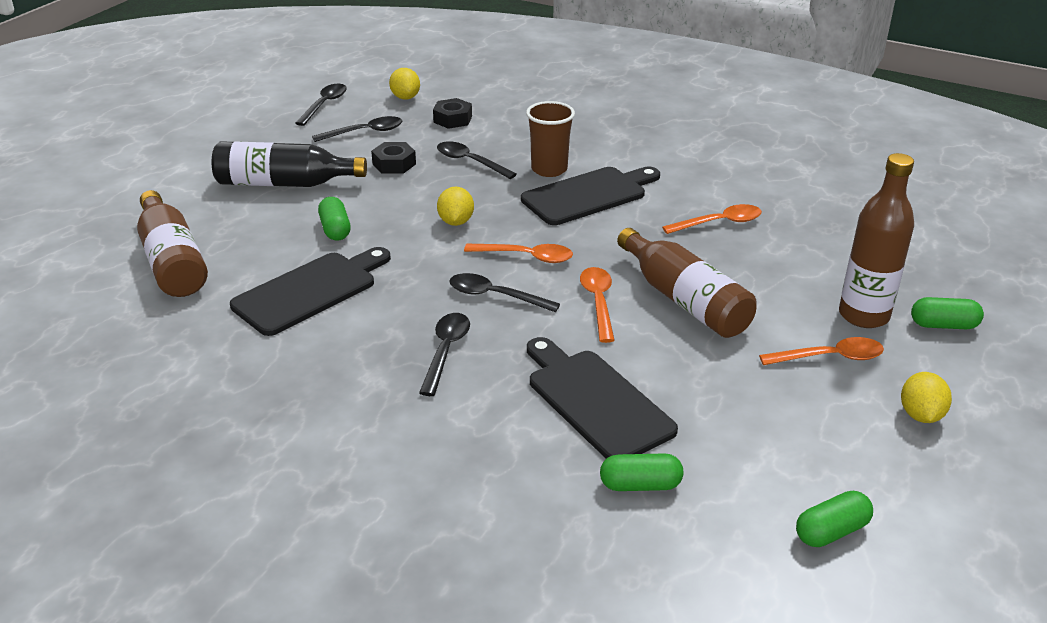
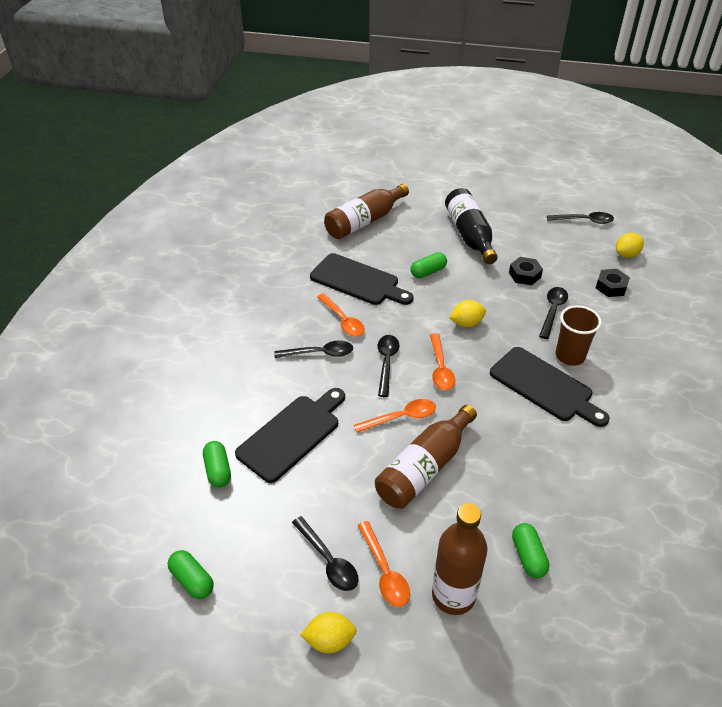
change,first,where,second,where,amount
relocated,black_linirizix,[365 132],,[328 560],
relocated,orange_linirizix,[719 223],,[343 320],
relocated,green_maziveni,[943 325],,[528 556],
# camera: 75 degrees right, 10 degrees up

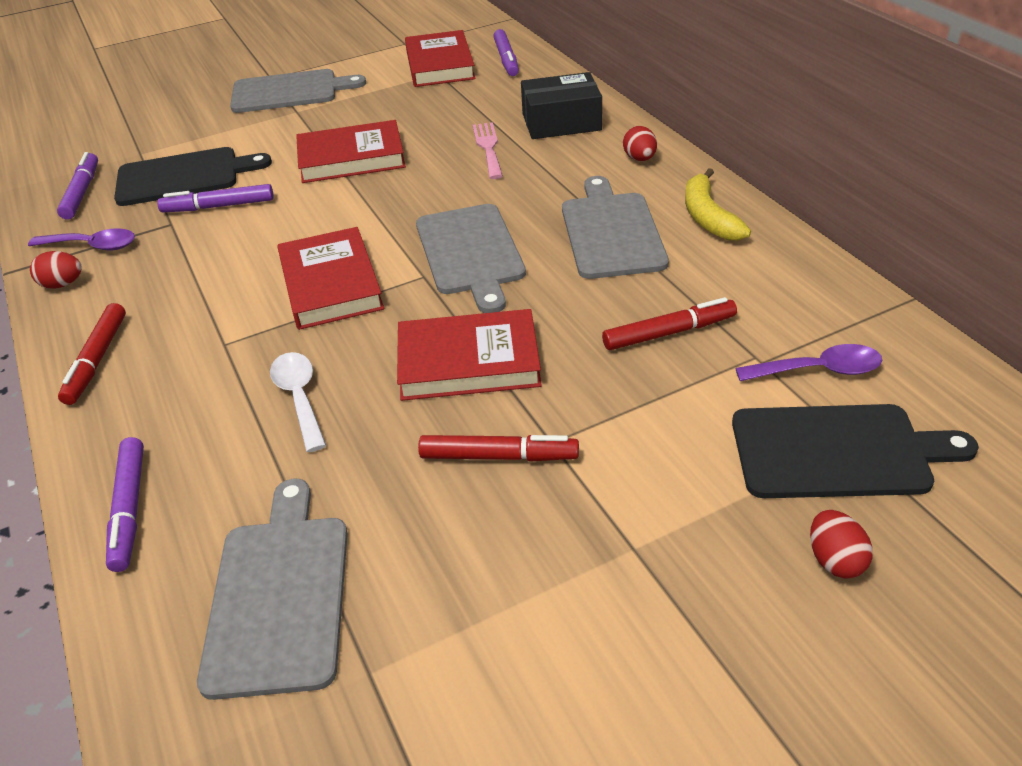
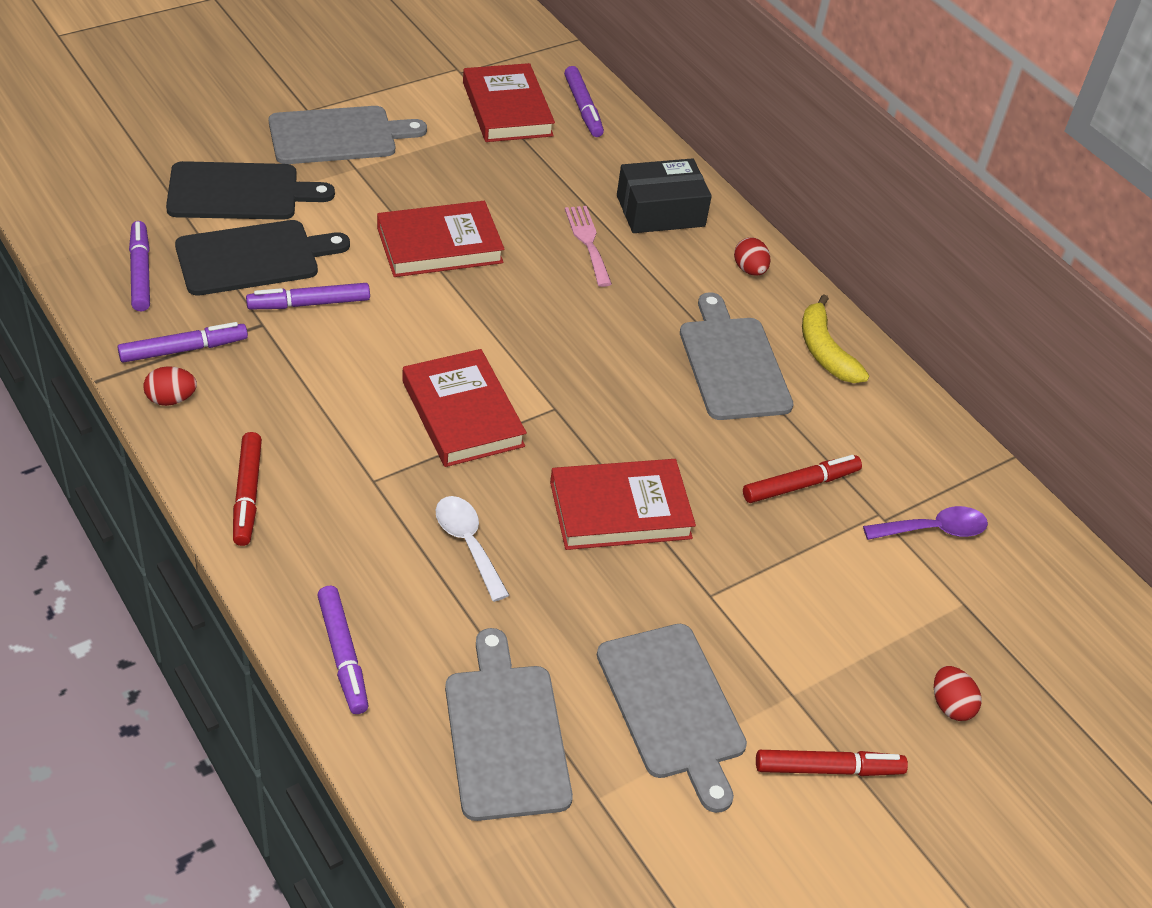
change,first,where,second,where,amount
relocated,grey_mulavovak,[470 253],,[673 707],
exchanged,purple_linirizix,[92 246],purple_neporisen,[183 349],
relocated,black_mulavovak,[838 451],,[239 192],
relocated,red_neporisen,[498 456],,[828 769],
# camera: 15 degrees left, 5 degrees up

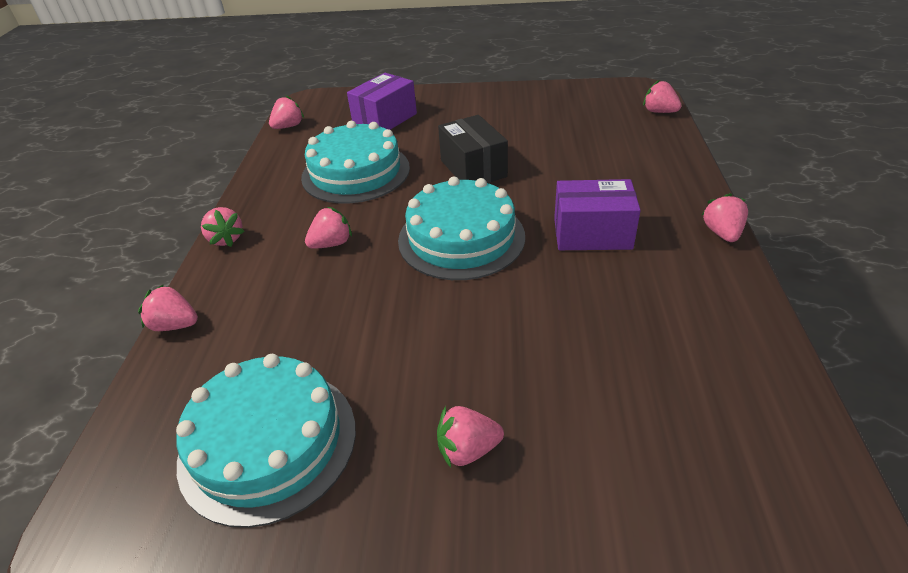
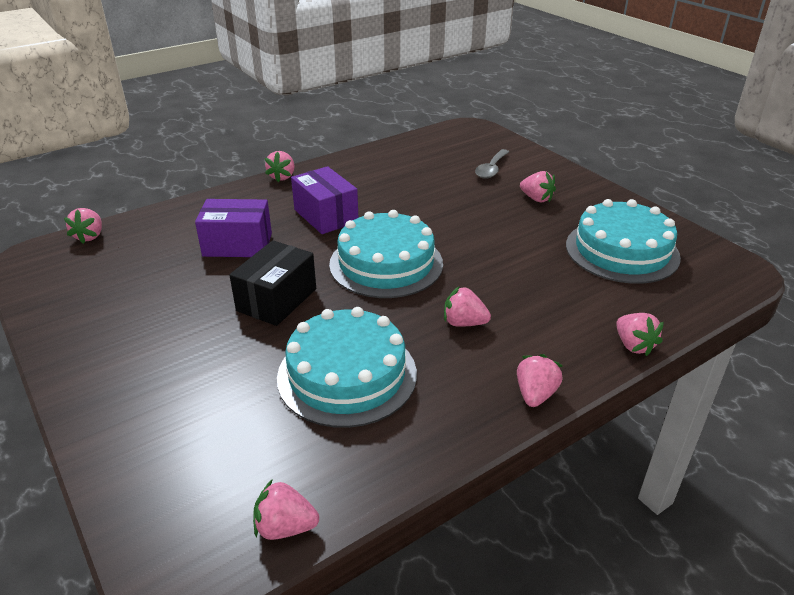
change,first,where,second,where,amount
relocated,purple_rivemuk,[385 119],,[237 245],
spun,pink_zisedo,[722 233],,[282 177],45 degrees counterclockwise
appeared,,,grey_linirizix,[491 169],
# camera: 130 degrees left, 5 degrees down

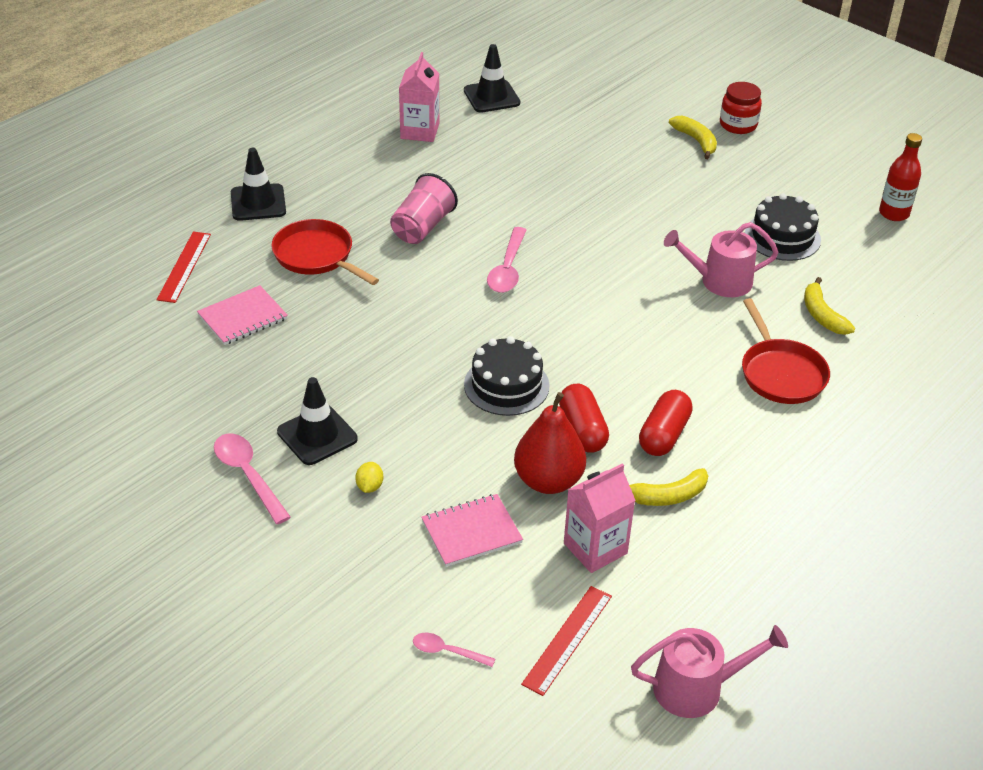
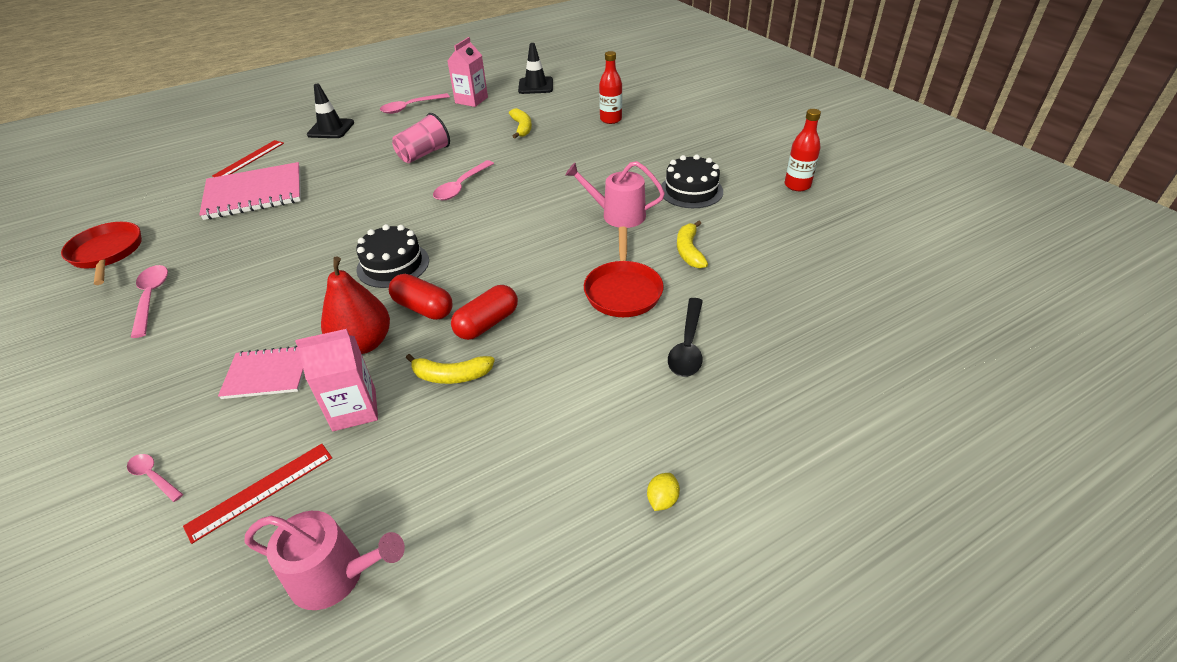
change,first,where,second,where,amount
missing,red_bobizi,[738 125],,,
relocated,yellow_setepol,[696 141],,[522 128],
relocated,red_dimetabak,[317 256],,[107 253],
size,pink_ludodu,[243 317],,[254 193],x1.69
missing,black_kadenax,[317 435],,,
spun,red_maziveni,[582 430],,[423 308],60 degrees counterclockwise
relocated,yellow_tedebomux,[369 486],,[662 500],
appeared,,,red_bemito,[610 119],
appeared,,,pink_linirizix,[410 107],
appeared,,,black_linirizix,[687 345],
# camera: 20 degrees right, 0 degrees up

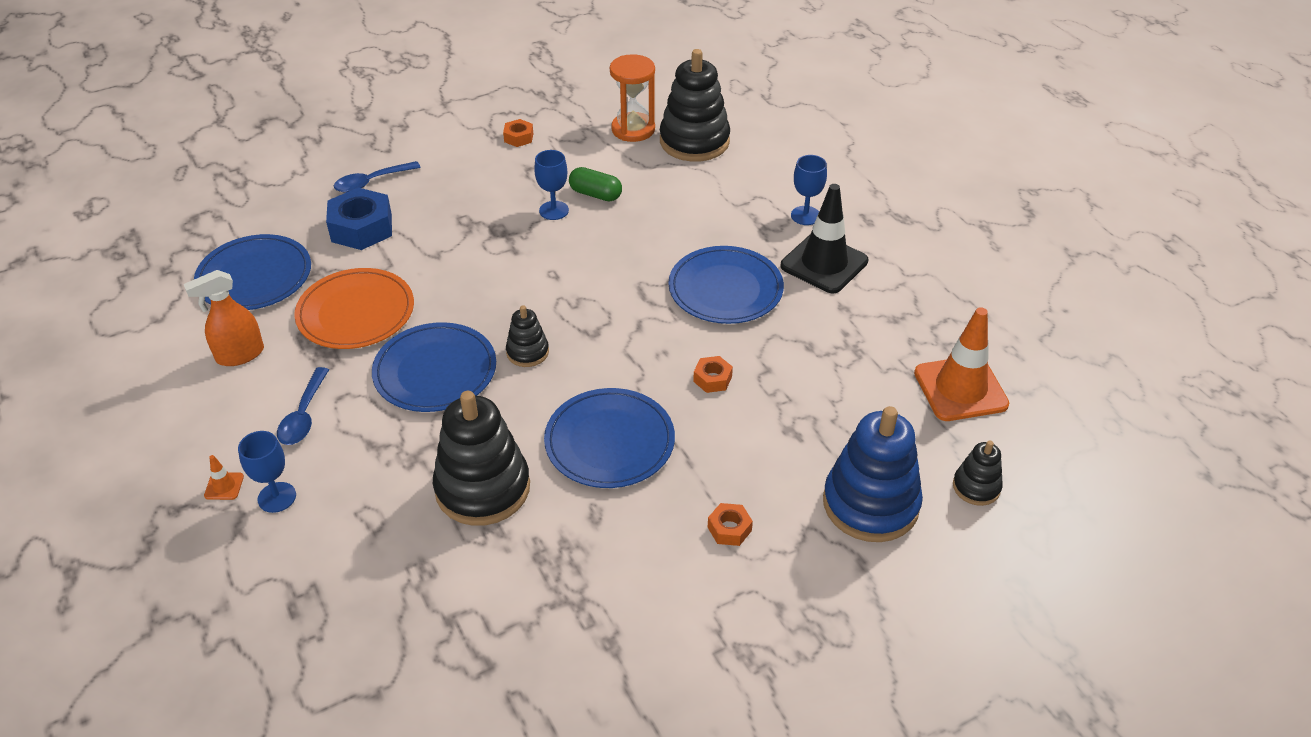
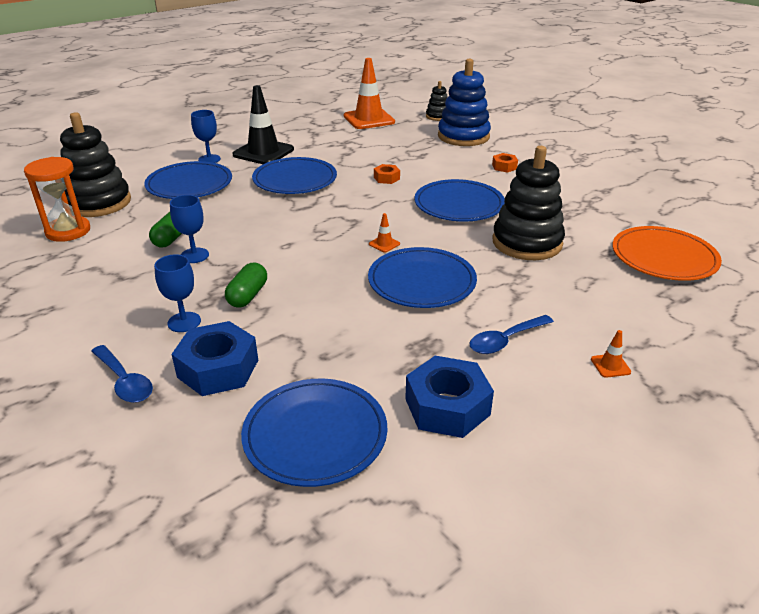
change,first,where,second,where,amount
missing,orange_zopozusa,[518 137],,,
relocated,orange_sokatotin,[356 313],,[664 257],
exchanged,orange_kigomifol,[240 355],blue_zopozusa,[447 407],
exchanged,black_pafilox,[527 352],orange_kadenax,[384 244],
spun,blue_linirizix,[304 415],,[505 340],150 degrees clockwise
relocated,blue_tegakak,[277 497],,[184 322],
appeared,,,blue_sokatotin,[189 184],
appeared,,,green_maziveni,[248 295],
# camera: 100 degrees left, 10 degrees down

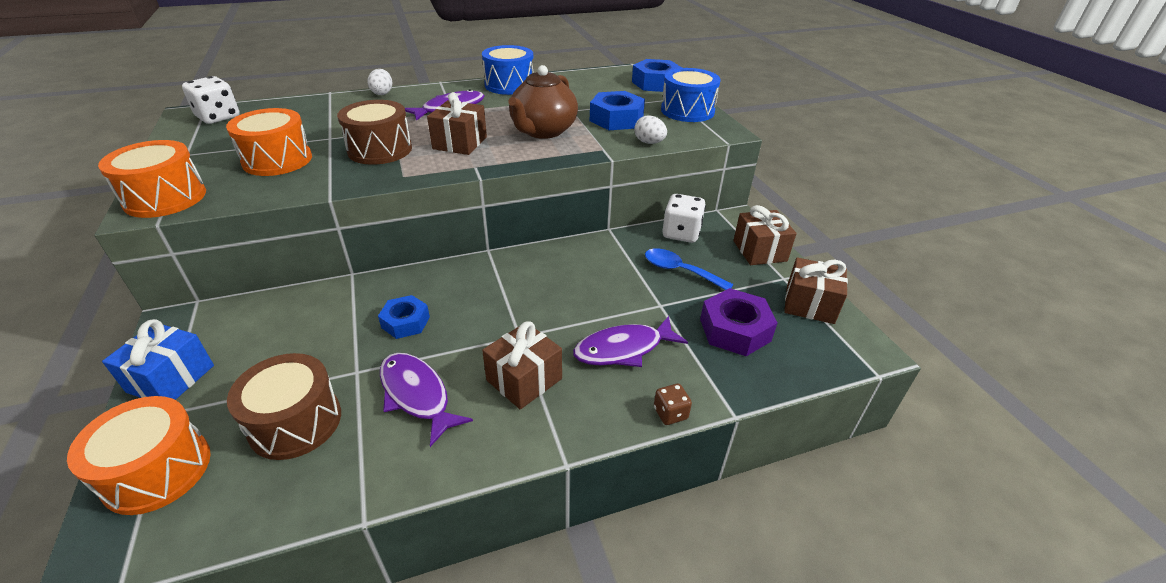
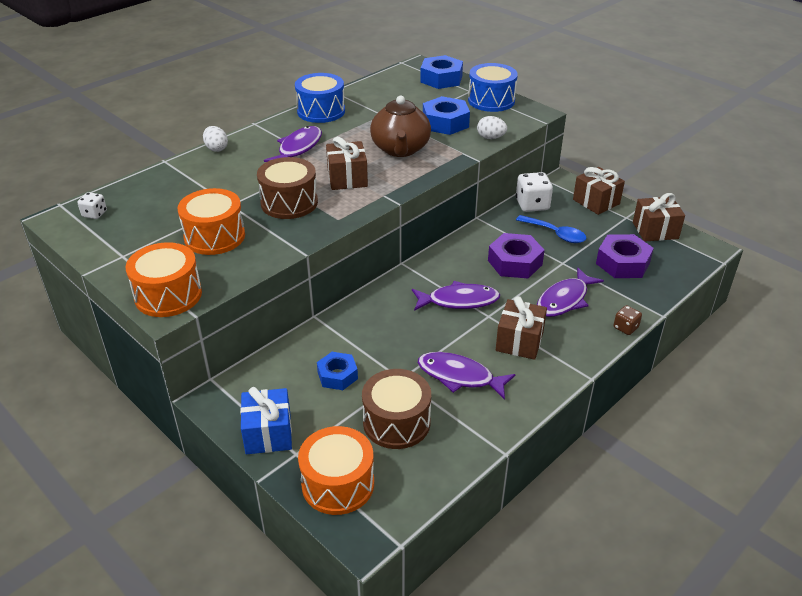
change,first,where,second,where,amount
size,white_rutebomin,[218 117],,[94 214],x0.56
spun,blue_linirizix,[680 271],,[555 234],150 degrees counterclockwise
relocated,blue_zopozusa,[405 322],,[337 375],
appeared,,,purple_zopozusa,[514 262],
appeared,,,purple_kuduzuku,[459 301],
# camera: 25 degrees left, 0 degrees up

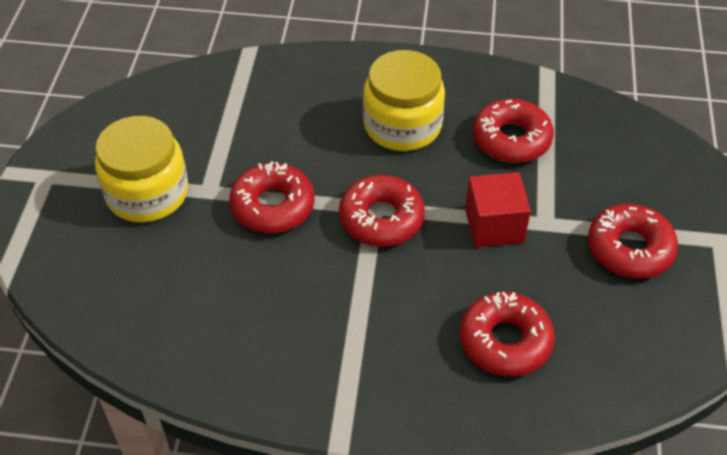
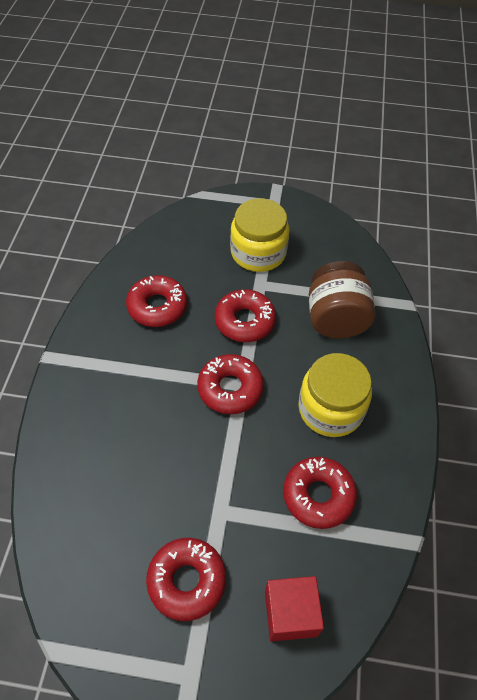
change,first,where,second,where,amount
relocated,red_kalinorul,[494 226],,[290 613],
relocated,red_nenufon,[505 341],,[157 306],
appeared,,,brown_bobizi,[336 319],
# camera: 90 degrees right, 5 degrees up

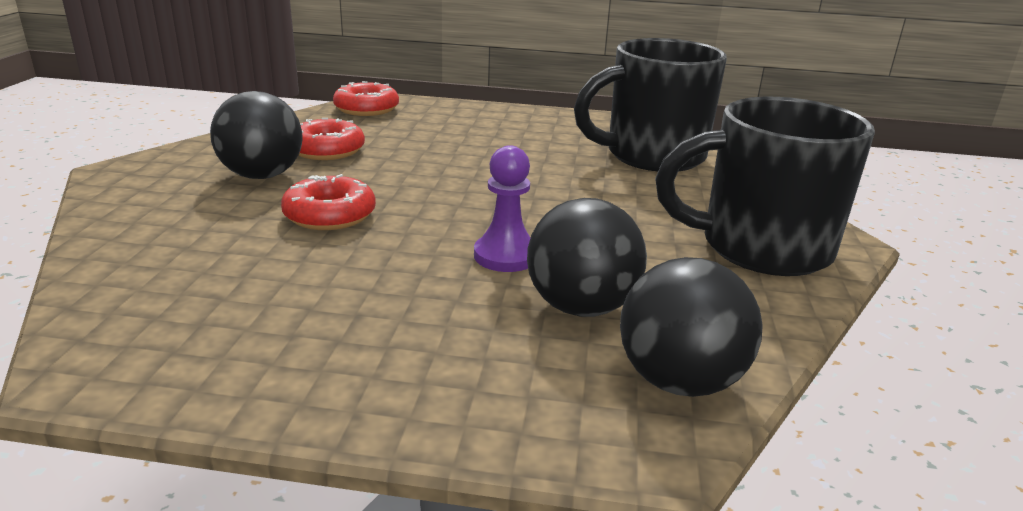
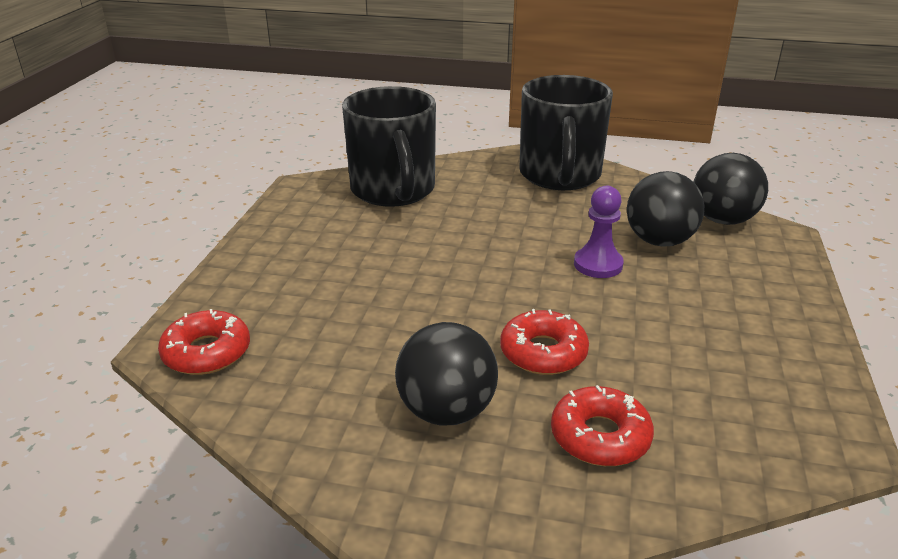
change,first,where,second,where,amount
relocated,red_nenufon,[327 150],,[600 436],
# camera: 85 degrees left, 5 degrees up

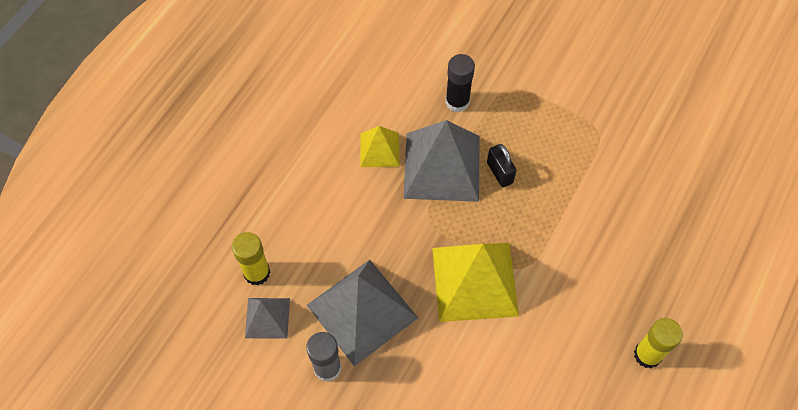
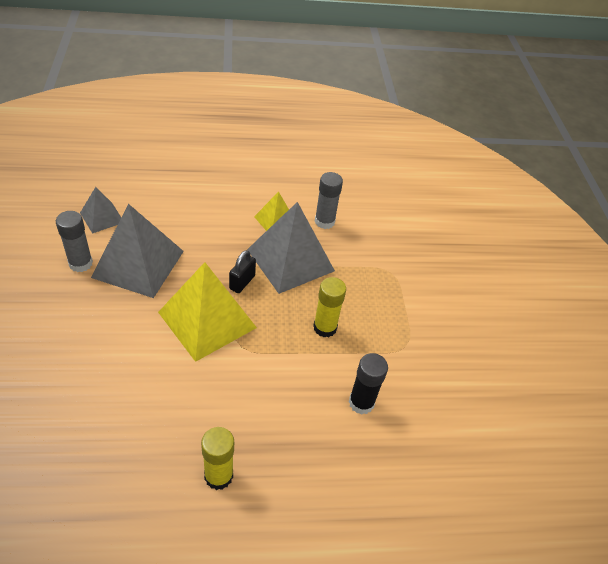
change,first,where,second,where,amount
relocated,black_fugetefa,[457 102],,[361 402],
relocated,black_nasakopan,[499 173],,[242 282],
relocated,yellow_fugetefa,[257 273],,[325 327],
appeared,,,grey_fugetefa,[324 221],
# camera: 50 degrees right, 15 degrees down

